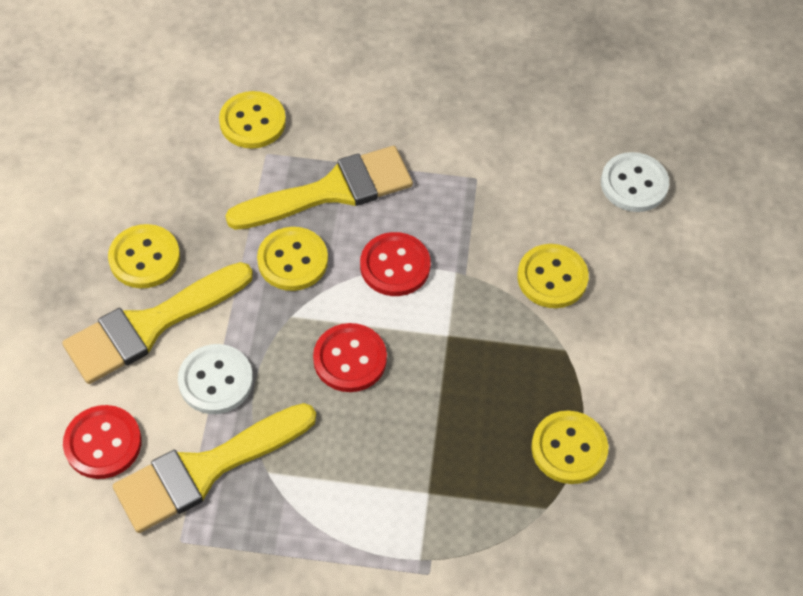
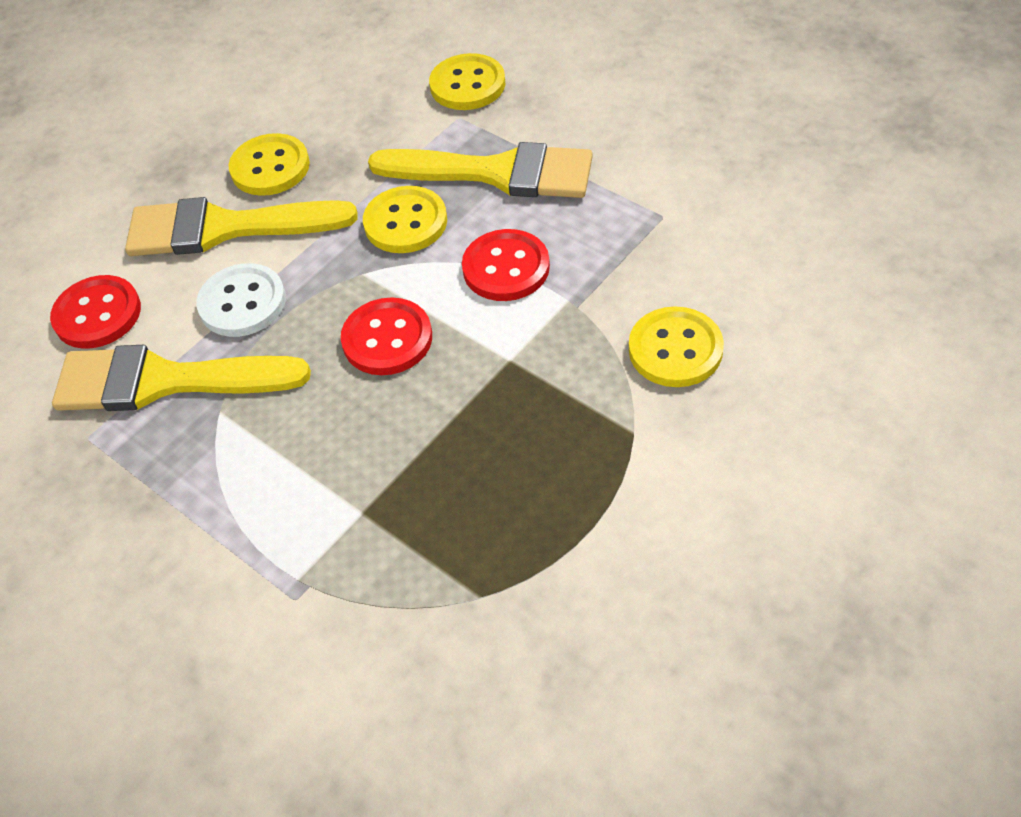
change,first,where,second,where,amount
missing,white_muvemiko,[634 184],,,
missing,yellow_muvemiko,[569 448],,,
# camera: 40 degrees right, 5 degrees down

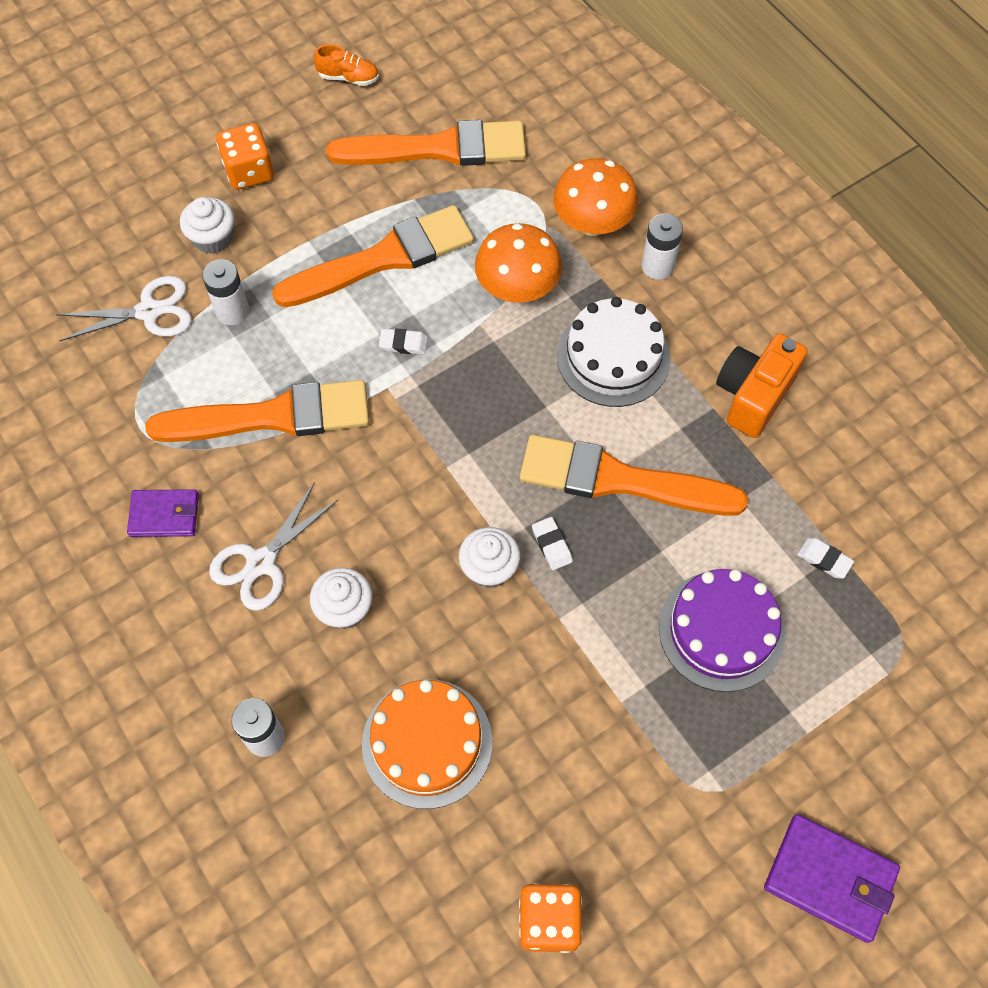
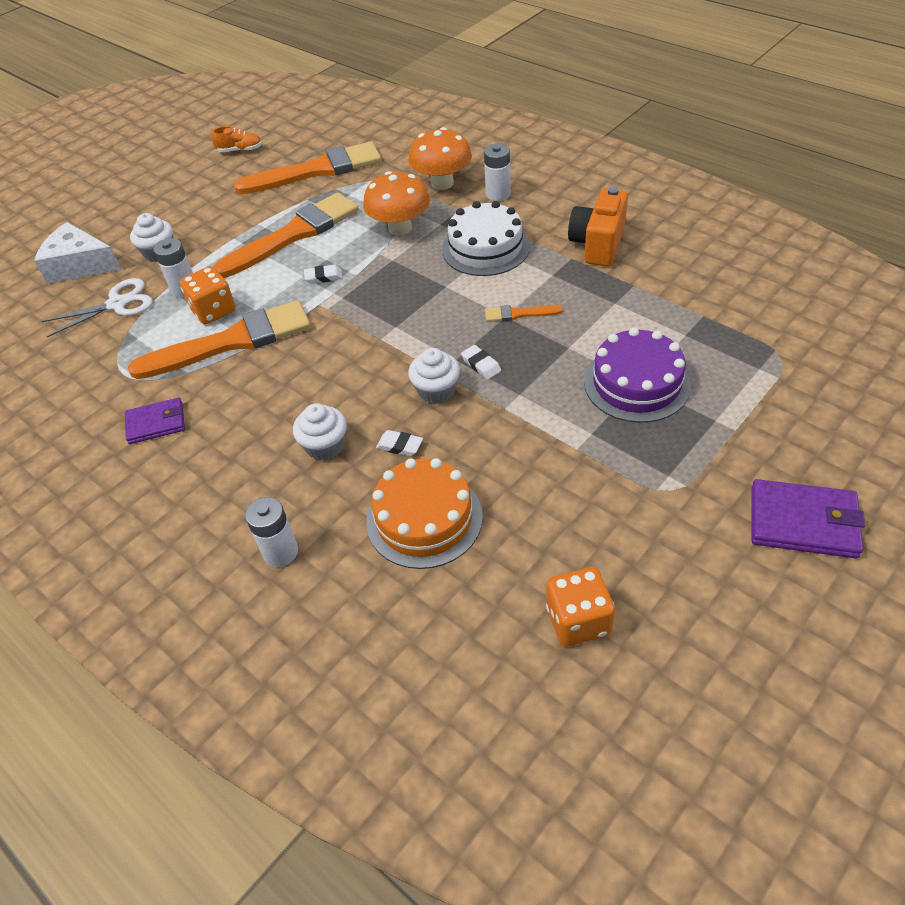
change,first,where,second,where,amount
relocated,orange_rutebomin,[249 172],,[213 311],
size,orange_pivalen,[620 480],,[519 314],x0.43
missing,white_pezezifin,[261 562],,,
relocated,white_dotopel,[824 559],,[399 445],
appeared,,,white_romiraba,[79 265],
# camera: 10 degrees left, 15 degrees down

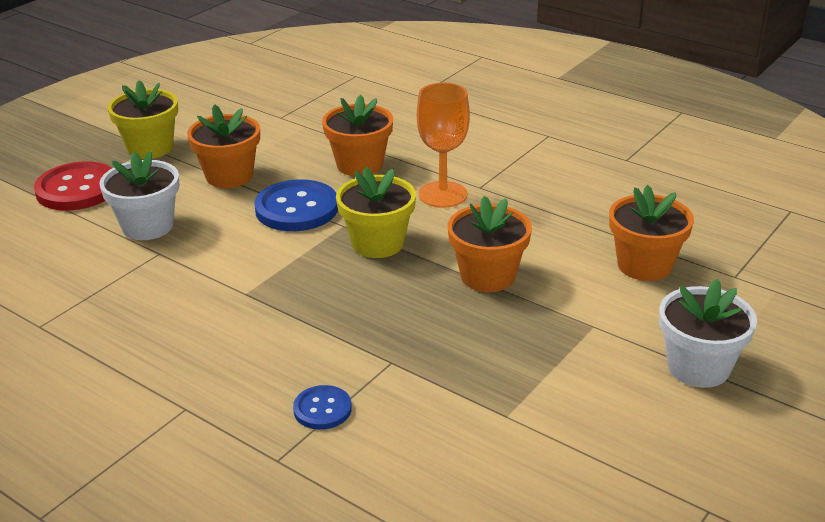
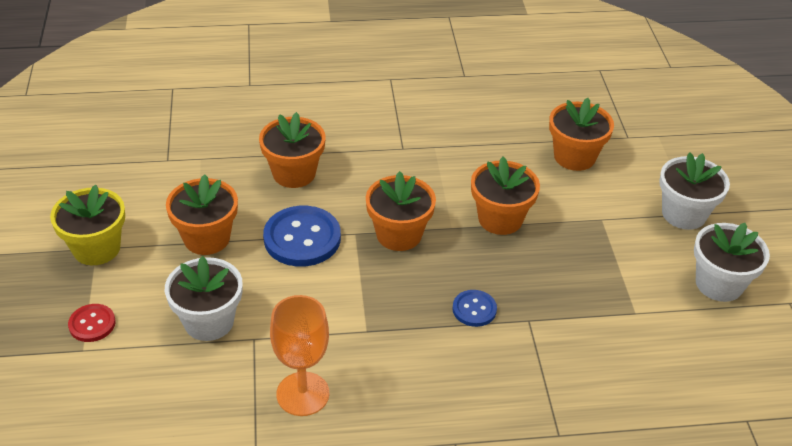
change,first,where,second,where,amount
relocated,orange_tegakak,[442 194],,[303 394],
size,red_muvemiko,[77 189],,[92 324],x0.54
colour,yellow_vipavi,[377 243],orange_vipavi,[399 234],
relocated,blue_muvemiko,[322 409],,[474 309],
appeared,,,white_vipavi,[719 284],
# camera: 45 degrees left, 10 degrees up

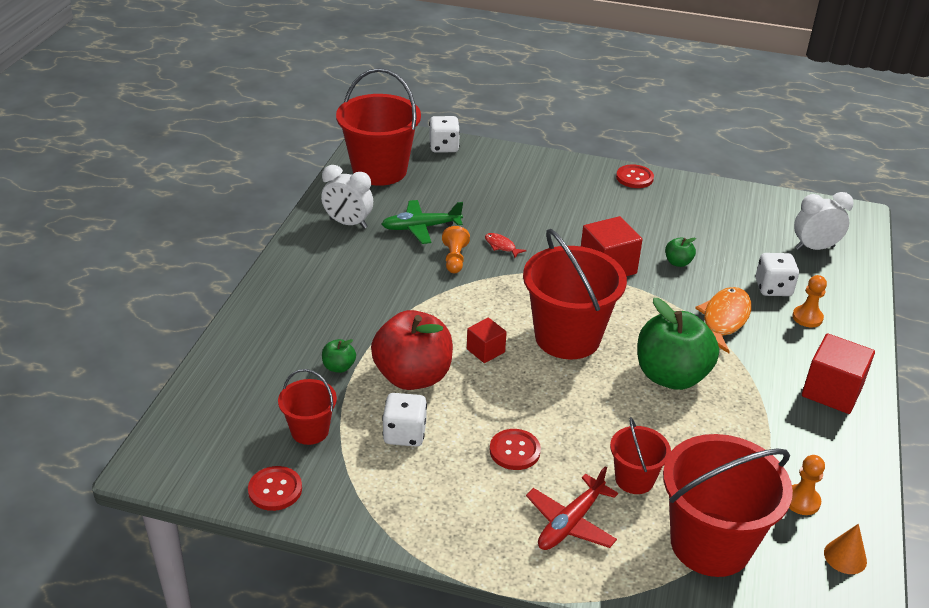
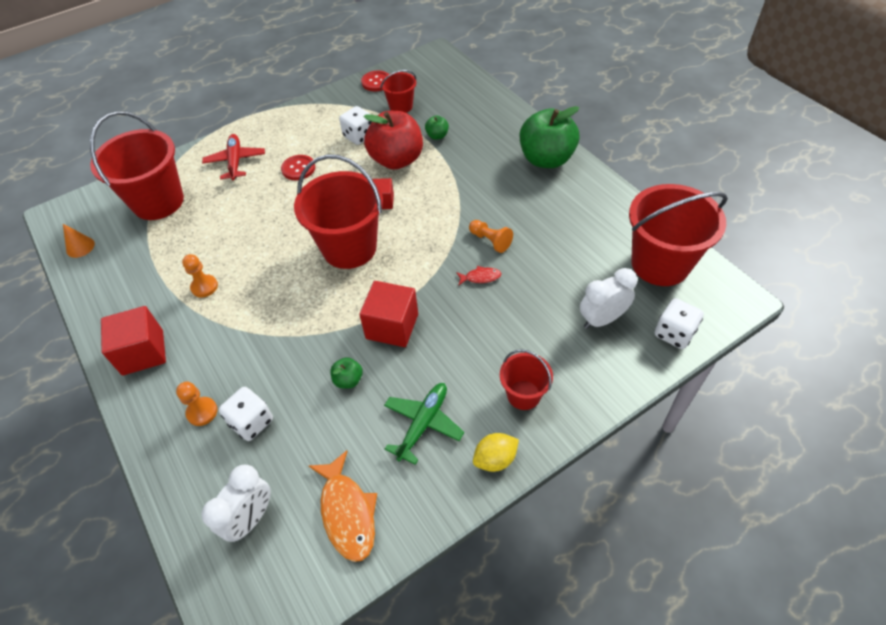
change,first,where,second,where,amount
relocated,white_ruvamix,[348 223],,[602 319],
exchanged,red_muvemiko,[634 178],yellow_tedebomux,[495 459],
relocated,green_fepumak,[421 227],,[423 424],
relocated,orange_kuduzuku,[724 320],,[347 512],
relocated,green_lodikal,[671 376],,[546 159],
relocated,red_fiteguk,[634 479],,[523 395],
relocated,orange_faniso,[801 501],,[204 287],
# camera: 135 degrees right, 15 degrees up

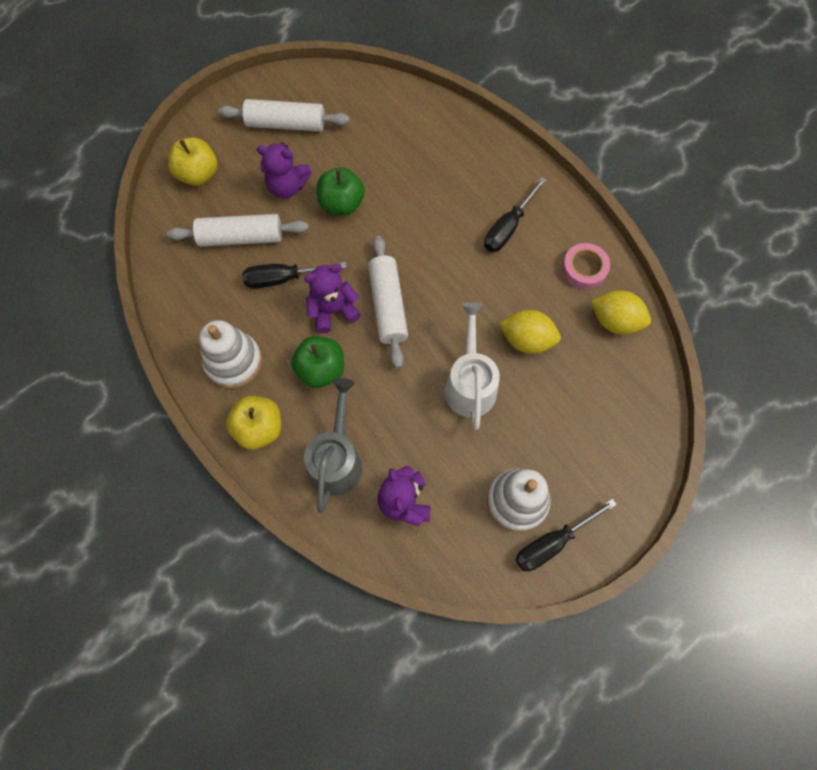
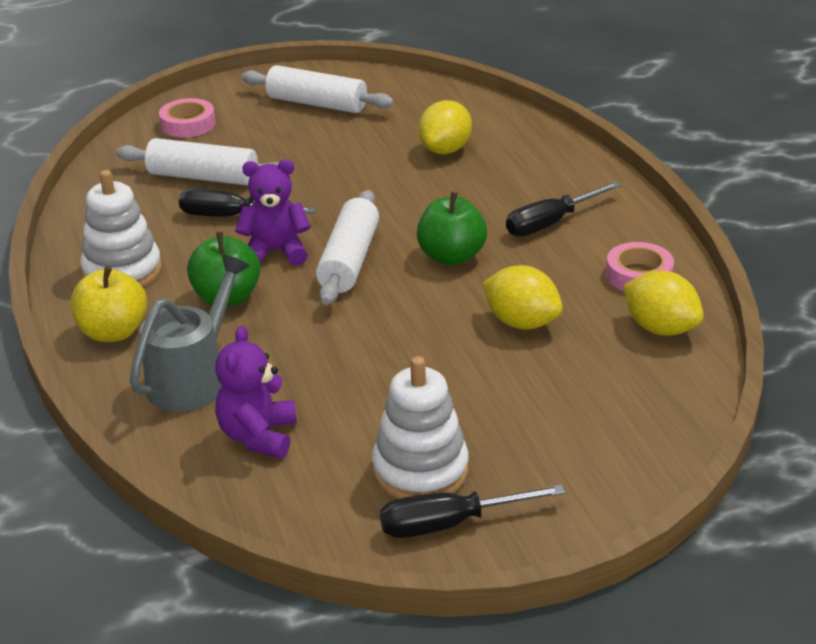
change,first,where,second,where,amount
exchanged,yellow_lodikal,[198 174],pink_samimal,[188 124],
missing,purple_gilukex,[287 187],,,
relocated,green_lodikal,[341 204],,[451 256],
missing,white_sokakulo,[470 383],,,
appeared,,,yellow_tedebomux,[445 150],
# camera: 20 degrees right, 35 degrees down

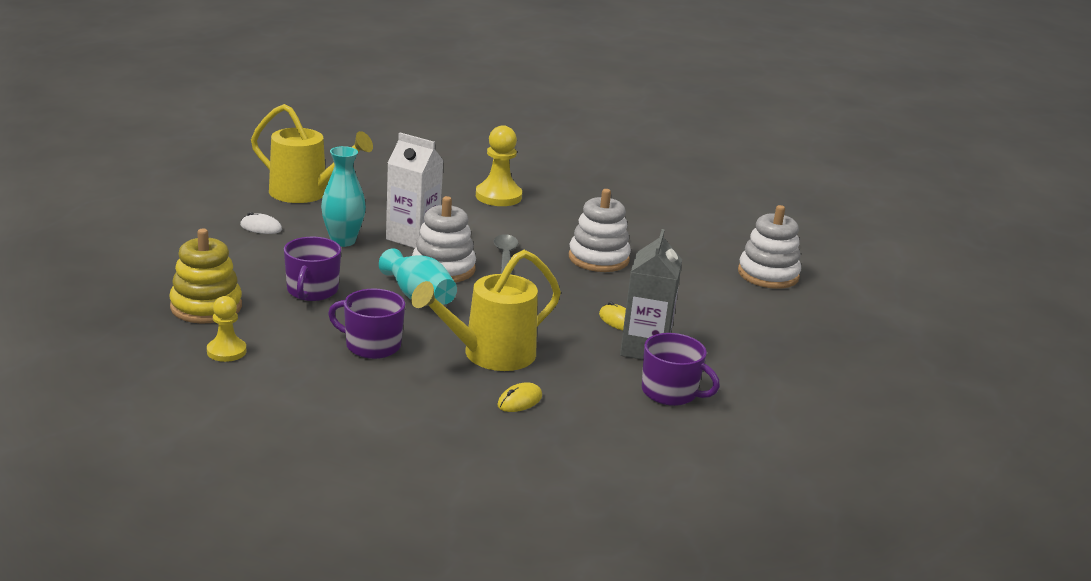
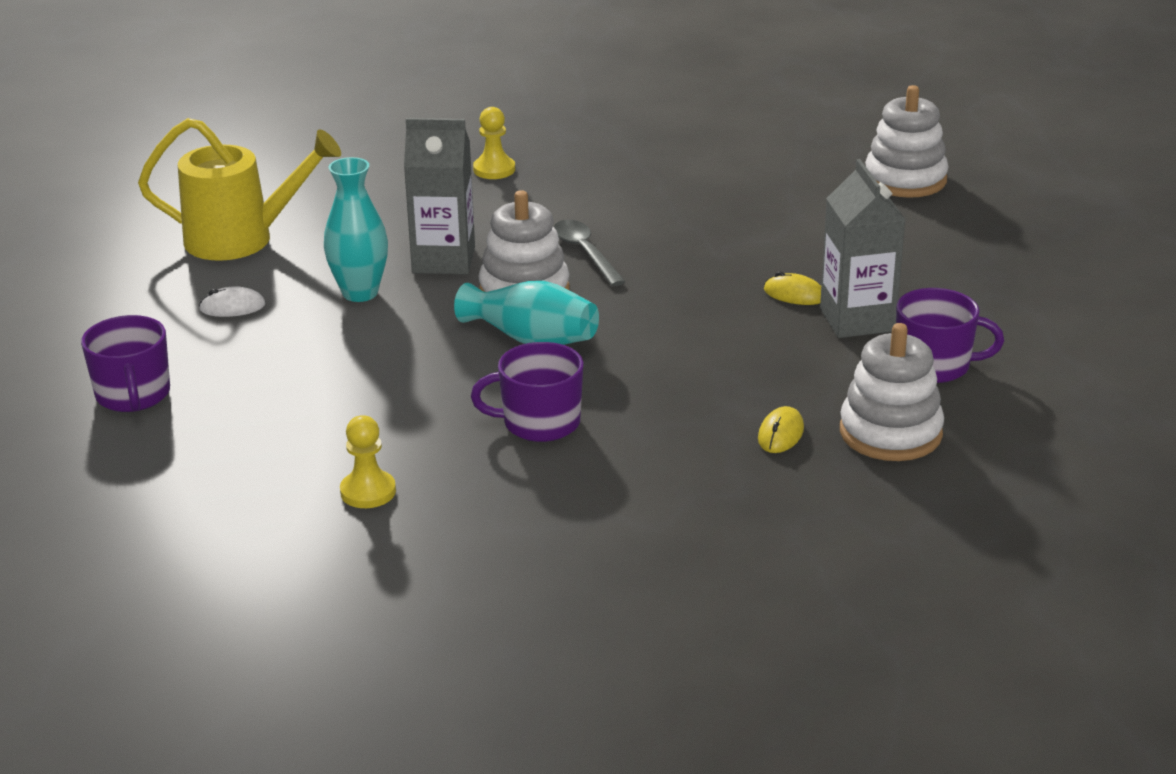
change,first,where,second,where,amount
size,yellow_faniso,[498 196],,[494 169],x0.63
colour,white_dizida,[412 237],grey_dizida,[443 260],
relocated,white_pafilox,[598 258],,[890 433],
missing,yellow_pafilox,[206 307],,,
relocated,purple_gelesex,[312 291],,[133 395],
missing,yellow_sokakulo,[489 355],,,
# camera: 20 degrees left, 5 degrees up

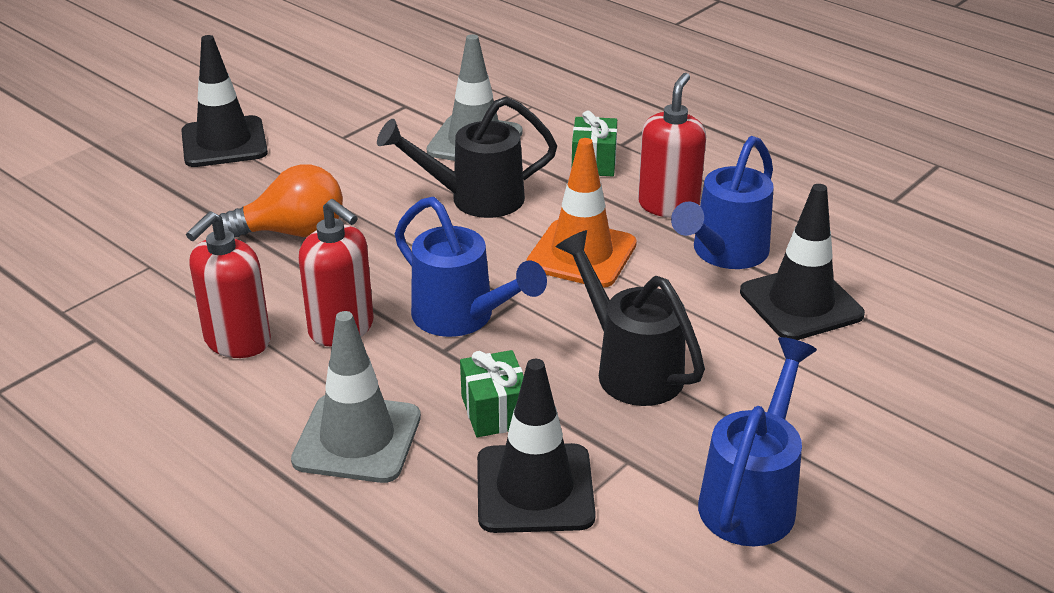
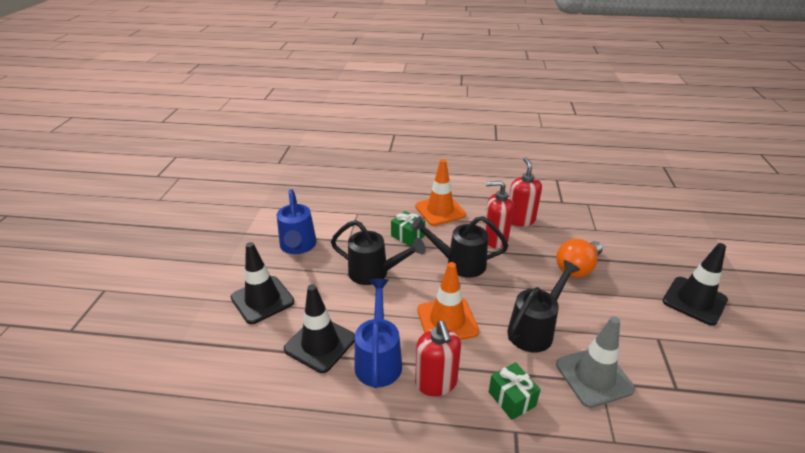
change,first,where,second,where,amount
colour,blue_sokakulo,[462 318],black_sokakulo,[459 263],
colour,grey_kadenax,[357 439],orange_kadenax,[440 211],
relocated,black_kadenax,[535 489],,[262 300],
# camera: 145 degrees right, 0 degrees up

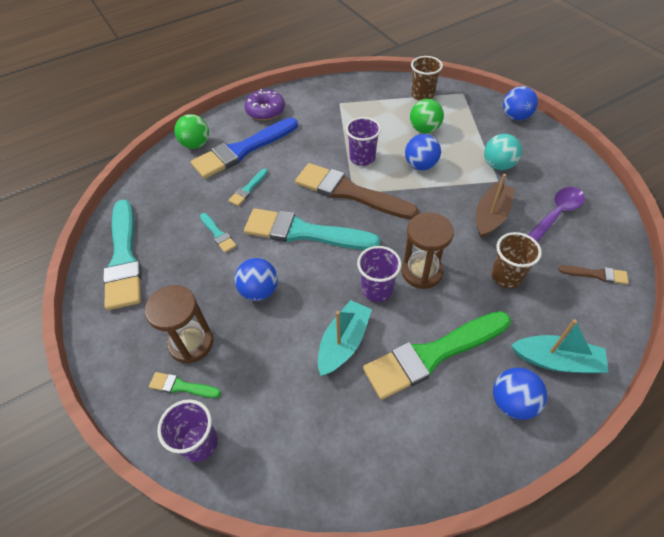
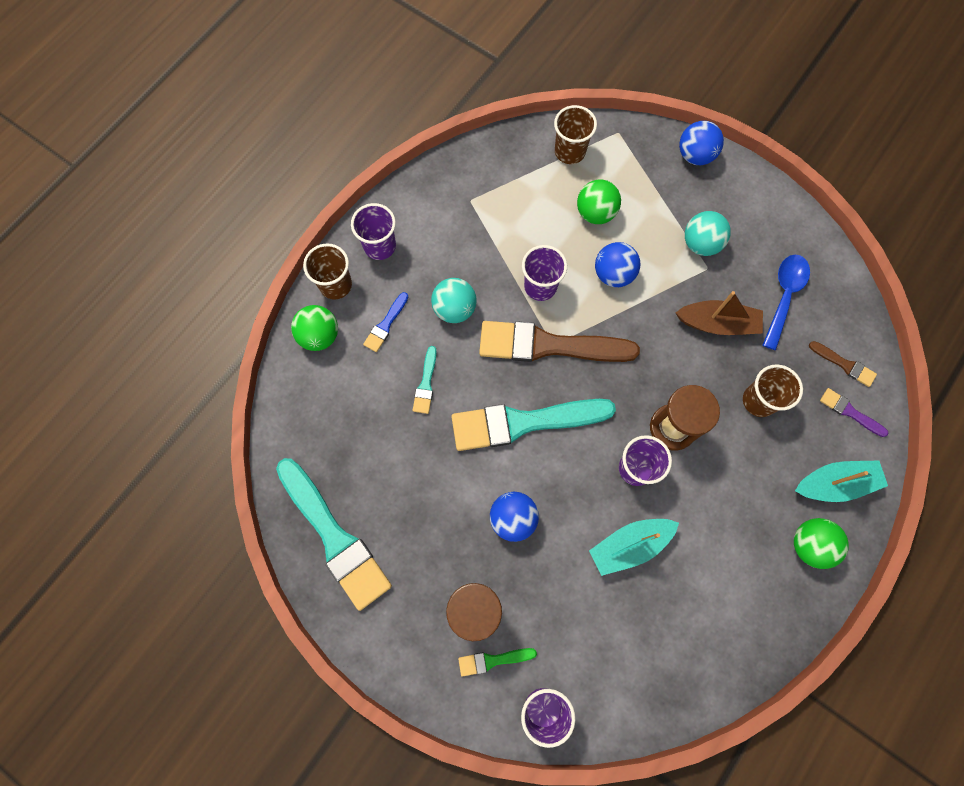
change,first,where,second,where,amount
exchanged,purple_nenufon,[265 111],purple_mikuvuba,[380 246],
size,blue_pivalen,[242 150],,[386 325],x0.44
spun,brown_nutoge,[491 216],,[717 323],90 degrees clockwise
colour,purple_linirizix,[556 214],blue_linirizix,[784 296],
missing,turquoise_pivalen,[218 234],,,
spun,brown_pivalen,[596 274],,[844 364],45 degrees clockwise
spun,turquoise_nutoge,[343 343],,[629 545],120 degrees counterclockwise
missing,green_pivalen,[432 355],,,
colour,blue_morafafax,[512 402],green_morafafax,[809 545],
appeared,,,brown_mikuvuba,[335 285],
appeared,,,turquoise_morafafax,[454 309],
appeared,,,purple_pivalen,[849 412],
# camera: 25 degrees left, 20 degrees up

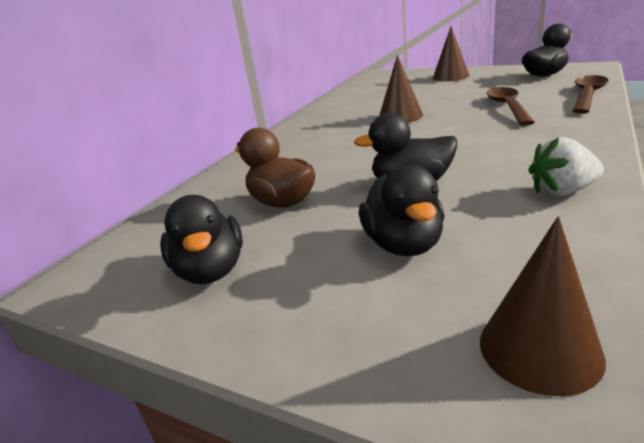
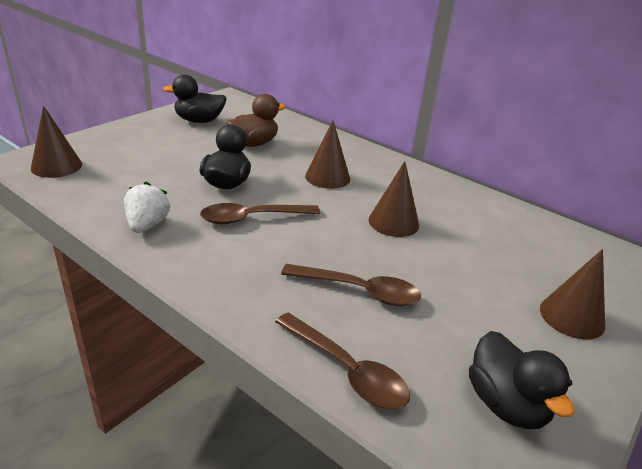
change,first,where,second,where,amount
missing,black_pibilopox,[404 244],,,
appeared,,,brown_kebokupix,[327 177],
appeared,,,brown_linirizix,[252 218],
# camera: 95 degrees right, 5 degrees up

